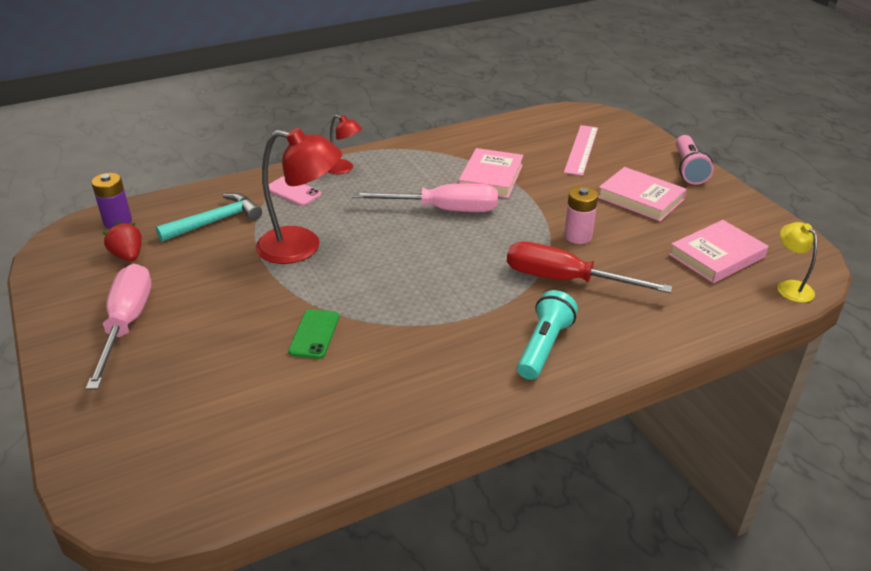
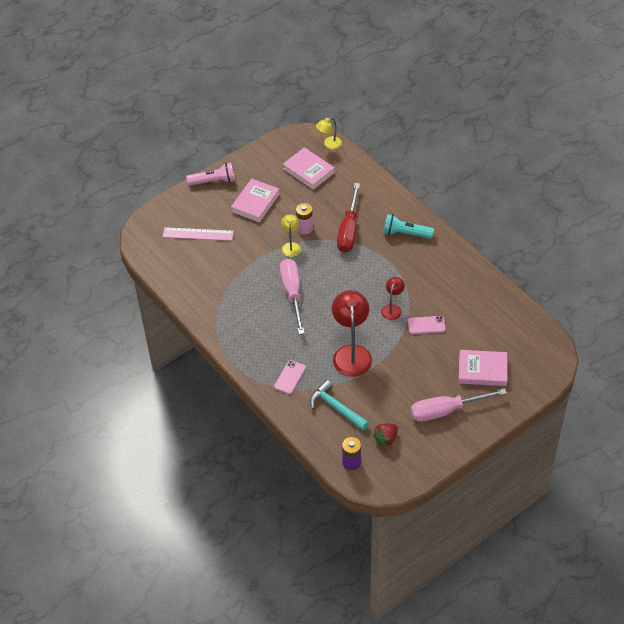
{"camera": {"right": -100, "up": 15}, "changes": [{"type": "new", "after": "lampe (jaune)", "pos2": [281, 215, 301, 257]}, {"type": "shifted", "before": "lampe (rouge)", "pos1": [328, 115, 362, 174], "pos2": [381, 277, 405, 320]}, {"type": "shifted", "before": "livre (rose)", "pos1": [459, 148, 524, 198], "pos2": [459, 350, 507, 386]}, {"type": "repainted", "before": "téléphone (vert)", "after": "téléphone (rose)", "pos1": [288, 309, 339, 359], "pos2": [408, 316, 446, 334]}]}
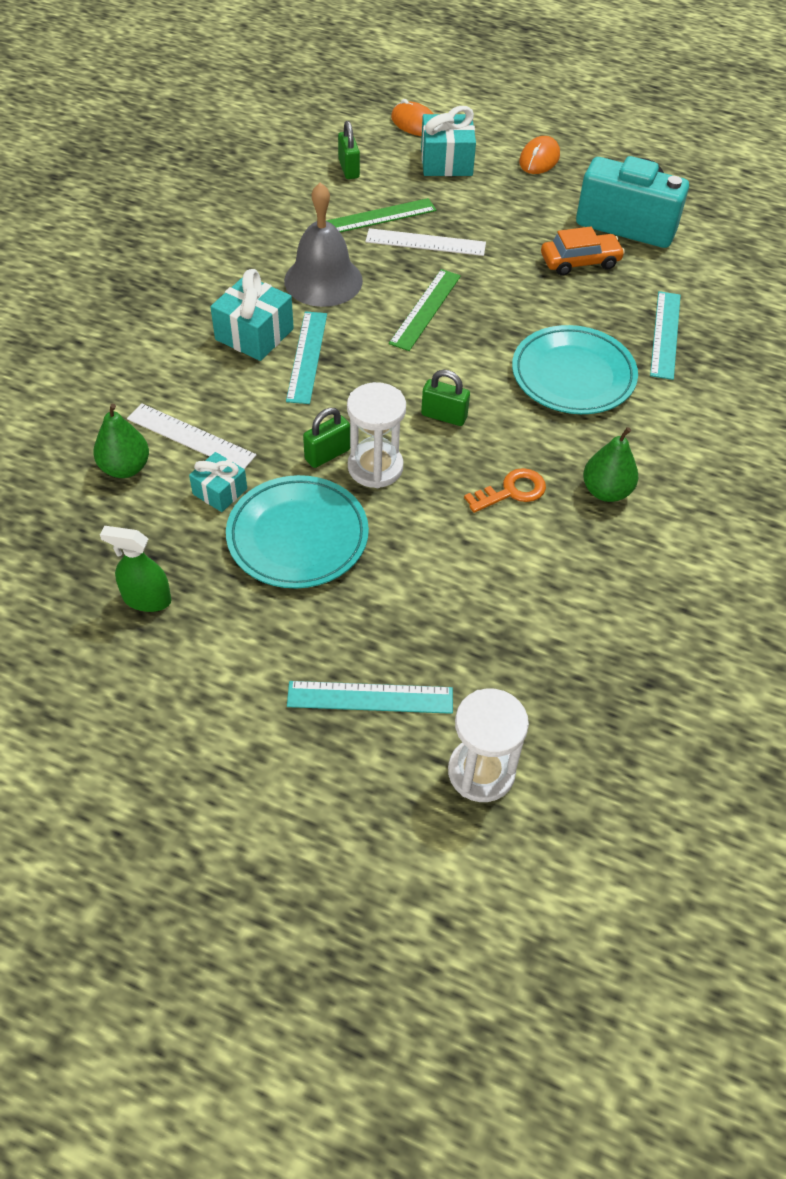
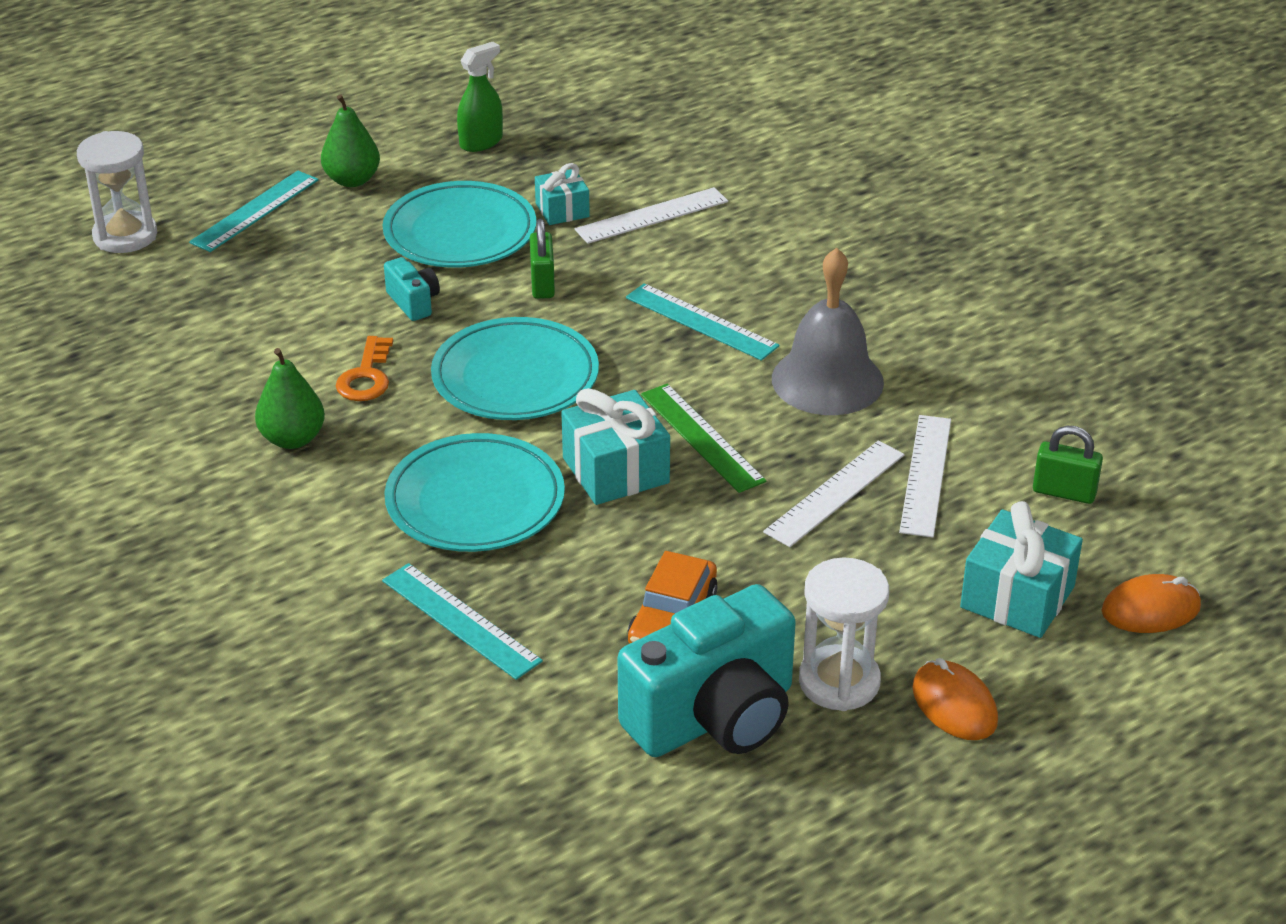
{"camera": {"right": 125, "up": -15}, "changes": [{"type": "new", "after": "appareil photo (turquoise)", "pos2": [384, 257, 440, 321]}, {"type": "shifted", "before": "poire (vert)", "pos1": [93, 404, 149, 478], "pos2": [321, 94, 380, 187]}, {"type": "shifted", "before": "cadeau (turquoise)", "pos1": [211, 269, 294, 361], "pos2": [561, 388, 670, 505]}, {"type": "shifted", "before": "sablier (blanc)", "pos1": [347, 382, 406, 488], "pos2": [799, 558, 889, 711]}, {"type": "swapped", "before": "cadenas (vert)", "after": "assiette (turquoise)", "pos1": [421, 370, 470, 426], "pos2": [431, 317, 599, 420]}, {"type": "repainted", "before": "règle (vert)", "after": "règle (blanc)", "pos1": [327, 198, 436, 232], "pos2": [899, 415, 951, 538]}]}
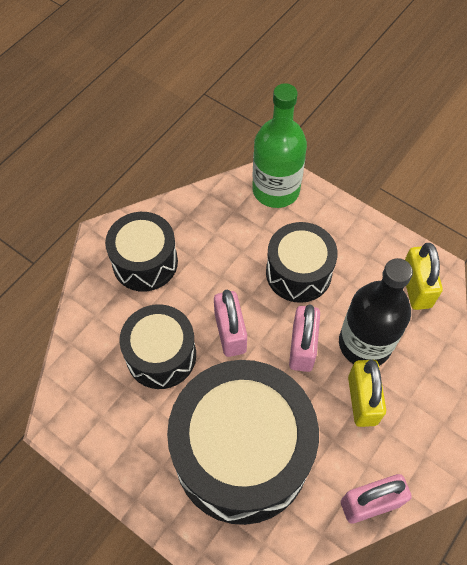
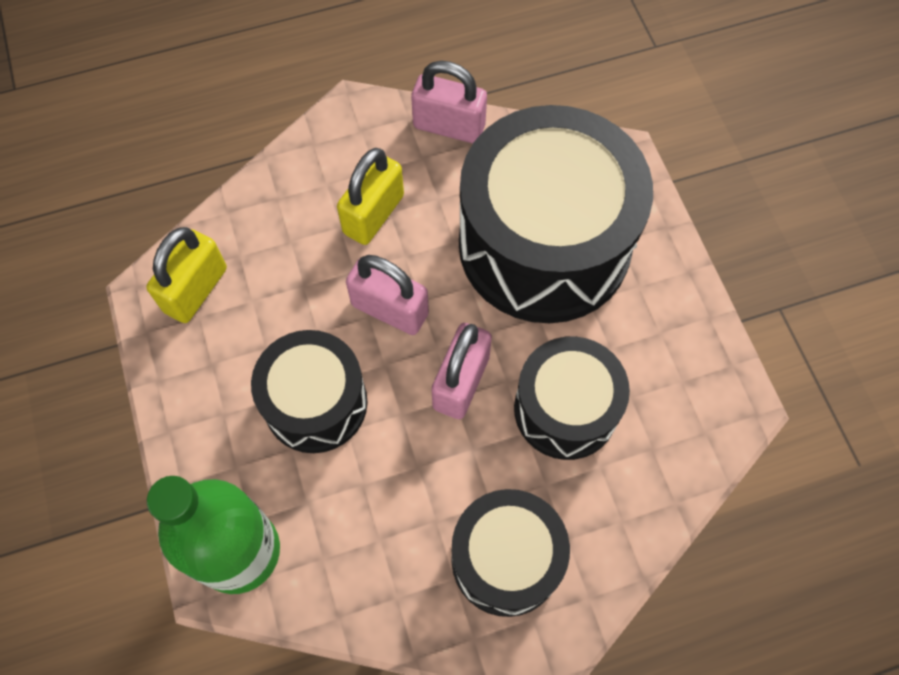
{"camera": {"right": -145, "up": 5}, "changes": [{"type": "gone", "before": "bouteille (noir)", "pos1": [339, 258, 413, 366]}, {"type": "rotated", "before": "cadenas (rose)", "pos1": [289, 304, 320, 372], "pos2": [346, 255, 429, 335], "turn": 75}]}
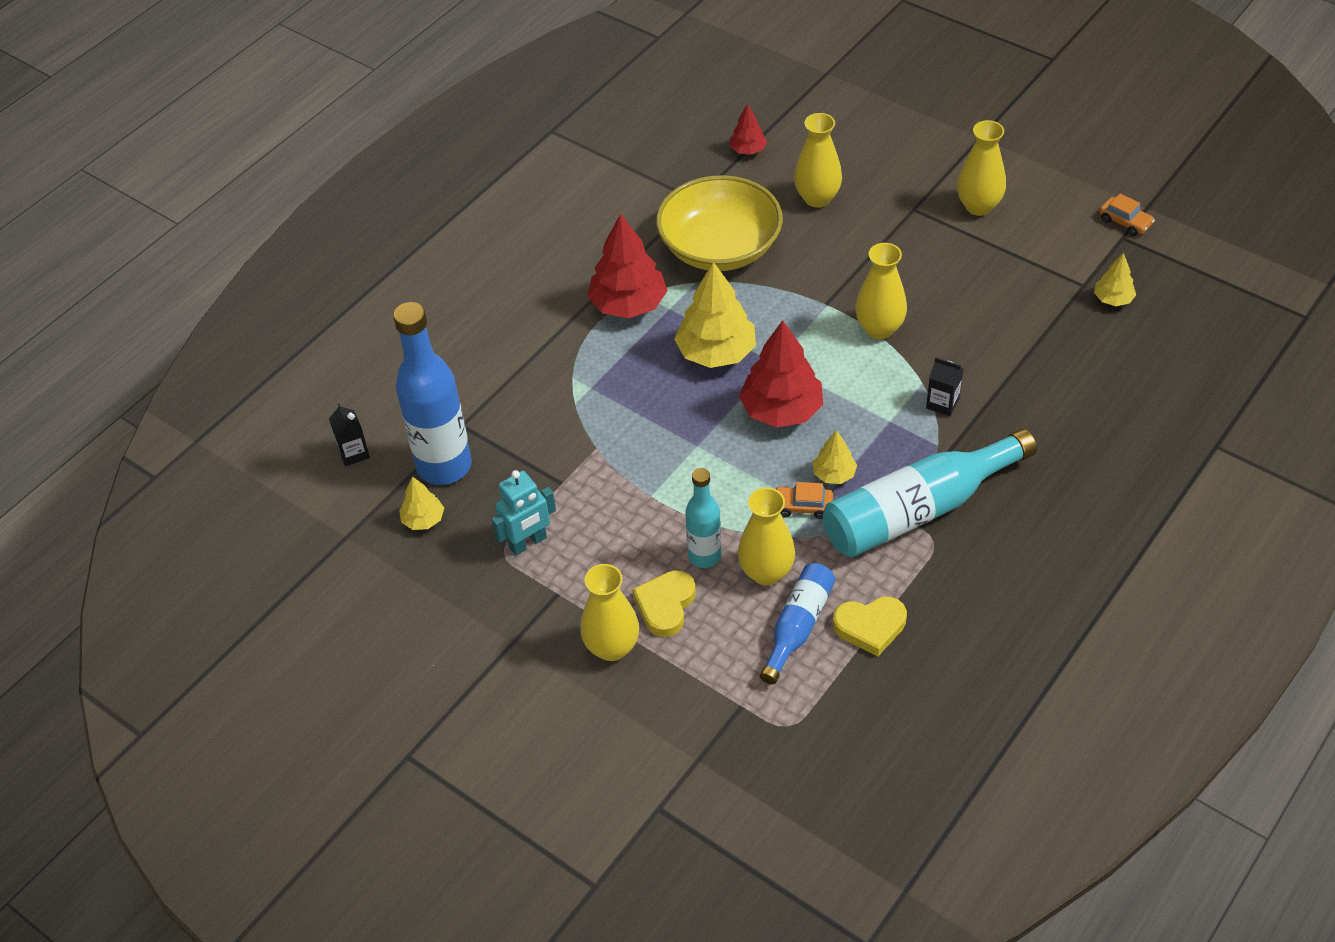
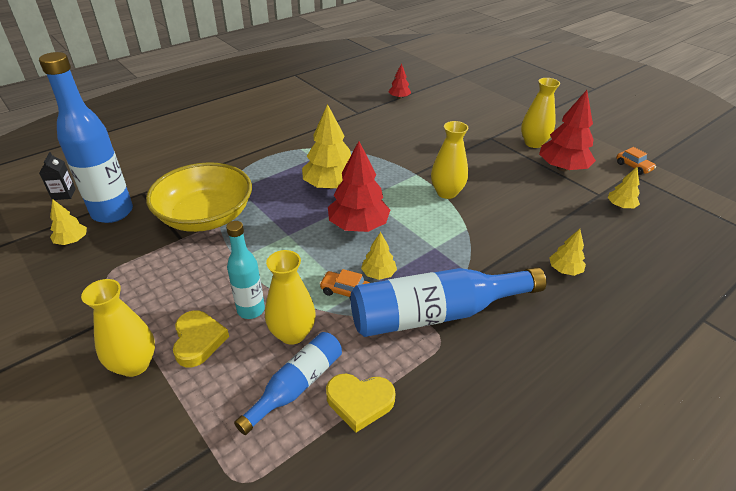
{"camera": {"right": 10, "up": -10}, "changes": [{"type": "gone", "before": "robot (turquoise)", "pos1": [491, 470, 556, 555]}, {"type": "gone", "before": "vase (jaune)", "pos1": [794, 113, 842, 208]}, {"type": "gone", "before": "brique de lait (noir)", "pos1": [926, 358, 964, 416]}, {"type": "new", "after": "arbre (jaune)", "pos2": [549, 229, 586, 276]}, {"type": "shifted", "before": "arbre (rouge)", "pos1": [587, 213, 667, 318], "pos2": [539, 90, 596, 171]}, {"type": "shifted", "before": "bol (jaune)", "pos1": [656, 175, 783, 271], "pos2": [146, 162, 252, 232]}, {"type": "repainted", "before": "bouteille (turquoise)", "after": "bouteille (bleu)", "pos1": [823, 429, 1037, 557], "pos2": [350, 267, 546, 337]}, {"type": "rotated", "before": "cœur (jaune)", "pos1": [632, 570, 696, 637], "pos2": [173, 310, 229, 367], "turn": 135}]}
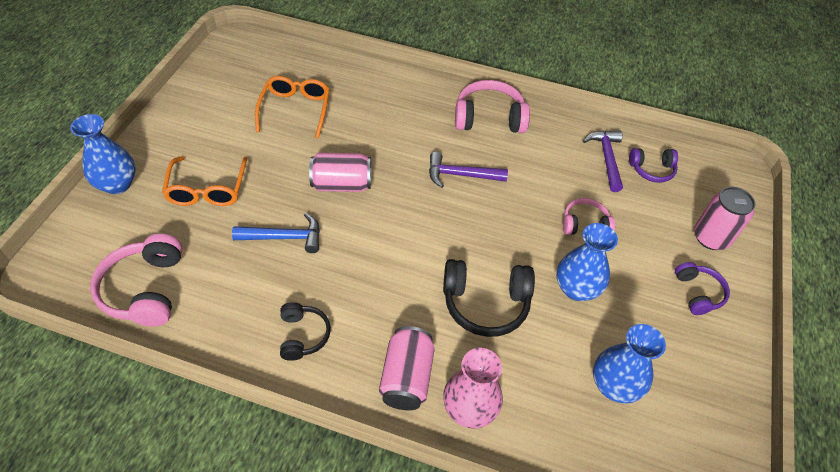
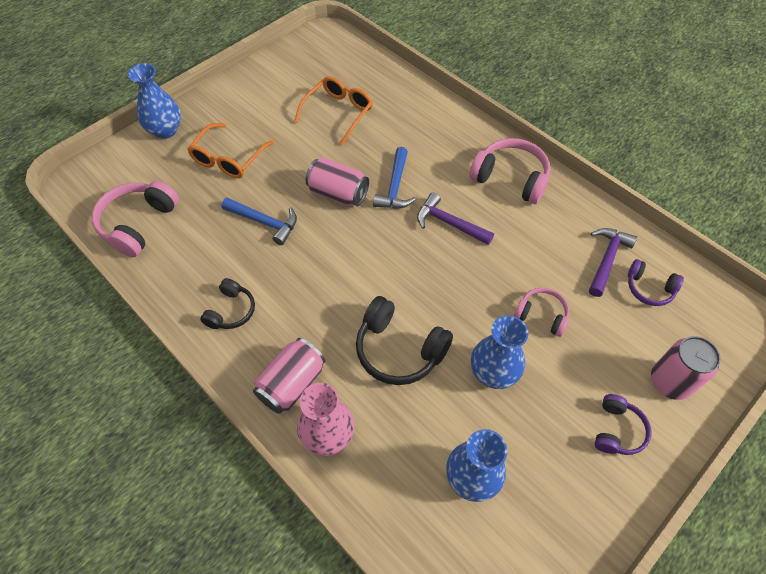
{"camera": {"right": 30, "up": 5}, "changes": [{"type": "new", "after": "marteau (bleu)", "pos2": [373, 147, 415, 209]}]}
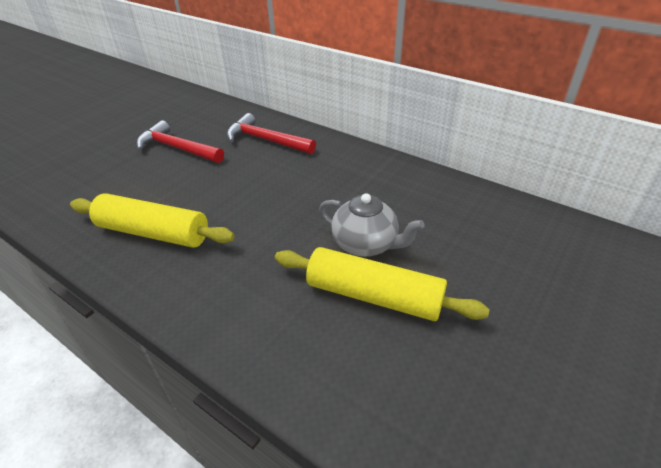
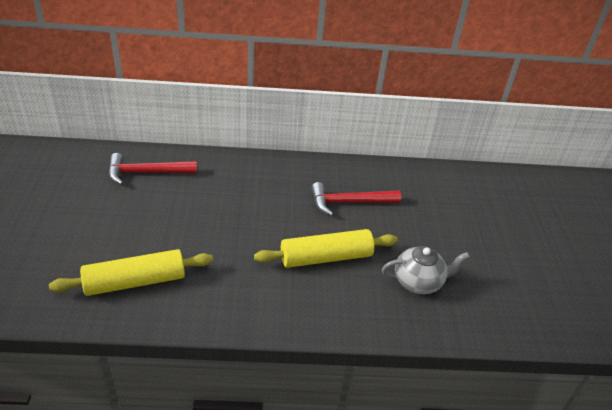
{"camera": {"right": -40, "up": 0}, "changes": [{"type": "shifted", "before": "marteau (rouge)", "pos1": [137, 120, 224, 163], "pos2": [311, 182, 401, 216]}, {"type": "shifted", "before": "théière (gris)", "pos1": [319, 193, 424, 257], "pos2": [382, 246, 470, 294]}]}
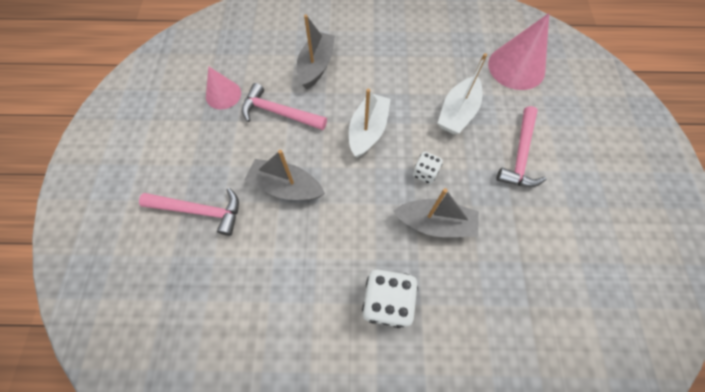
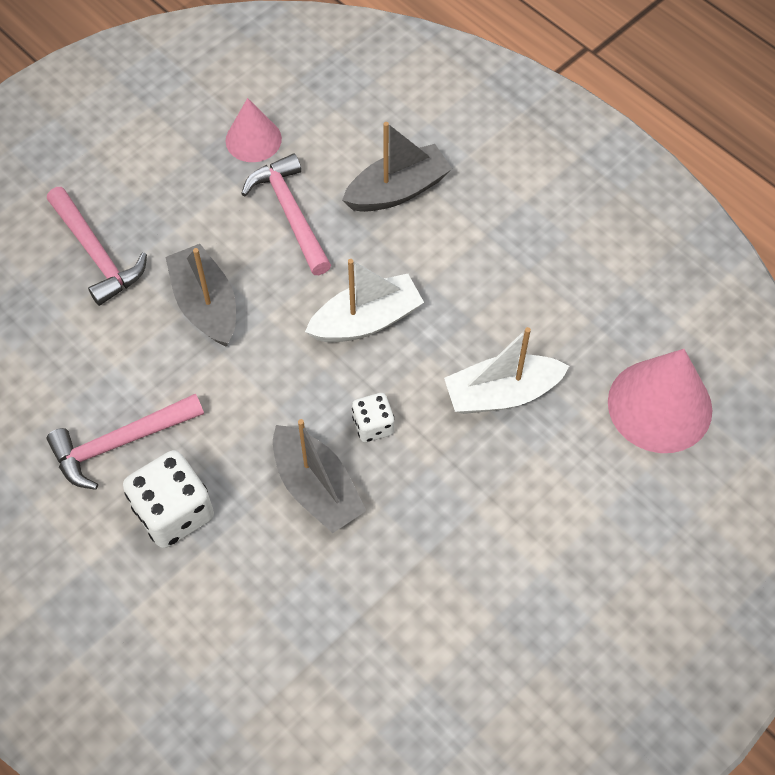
{"camera": {"right": 45, "up": -5}, "changes": [{"type": "shifted", "before": "marteau (rose)", "pos1": [497, 106, 547, 187], "pos2": [47, 394, 204, 490]}]}
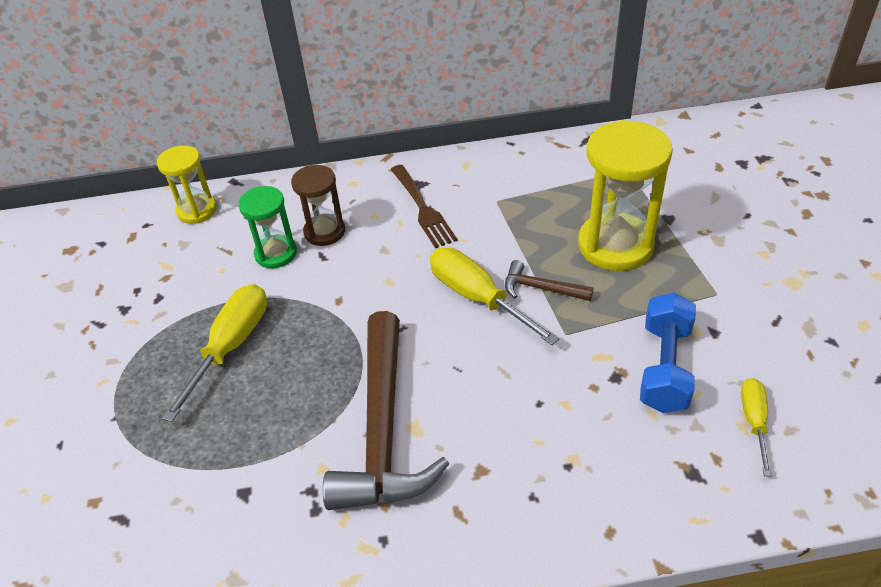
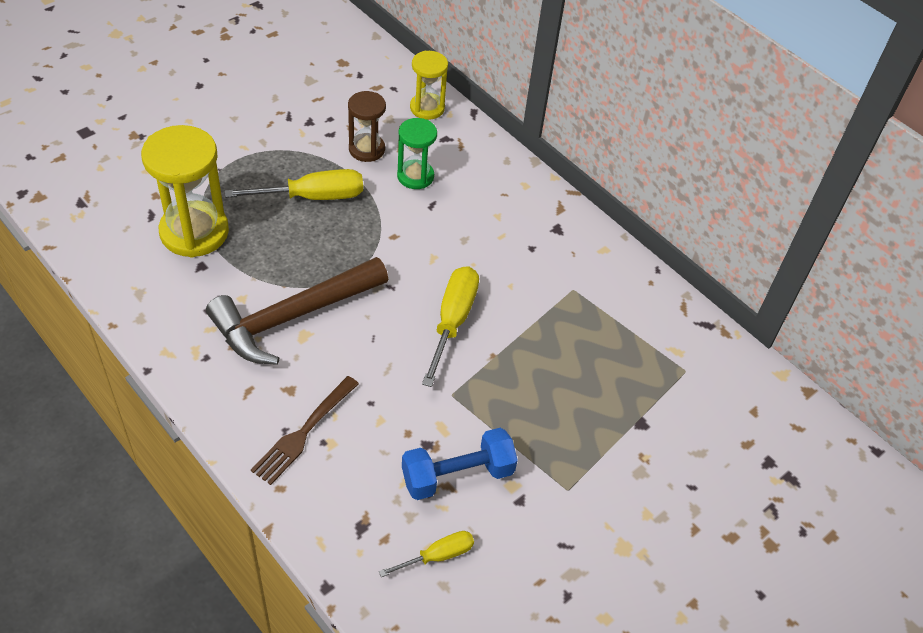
{"camera": {"right": 50, "up": 5}, "changes": [{"type": "gone", "before": "marteau (marron)", "pos1": [505, 260, 594, 301]}, {"type": "shifted", "before": "sablier (marron)", "pos1": [291, 165, 345, 246], "pos2": [348, 91, 386, 162]}, {"type": "shifted", "before": "fourchette (marron)", "pos1": [391, 165, 457, 248], "pos2": [251, 376, 359, 485]}, {"type": "shifted", "before": "sablier (jaune)", "pos1": [578, 120, 673, 271], "pos2": [141, 125, 229, 258]}]}
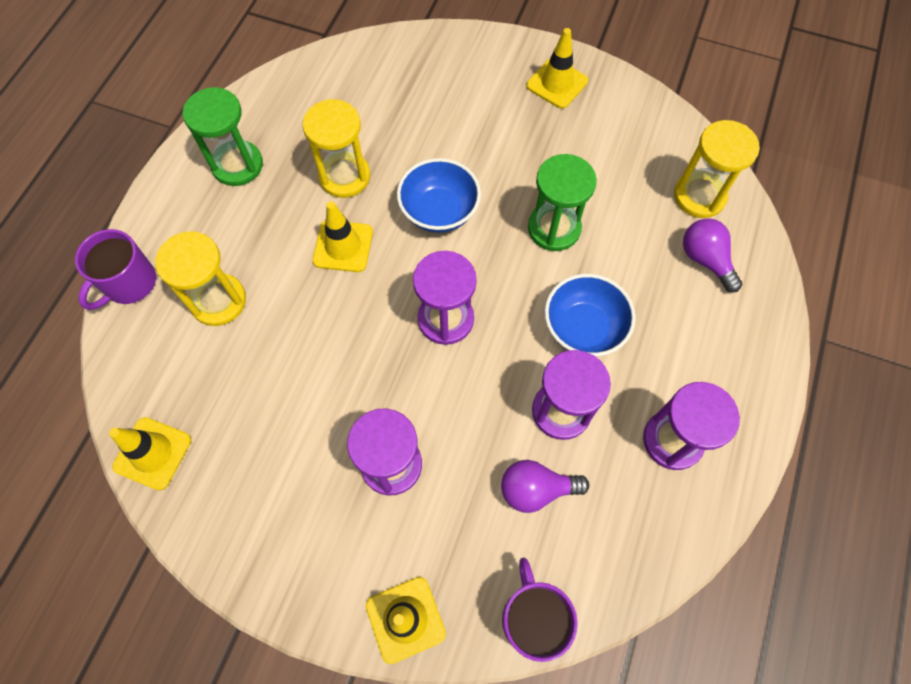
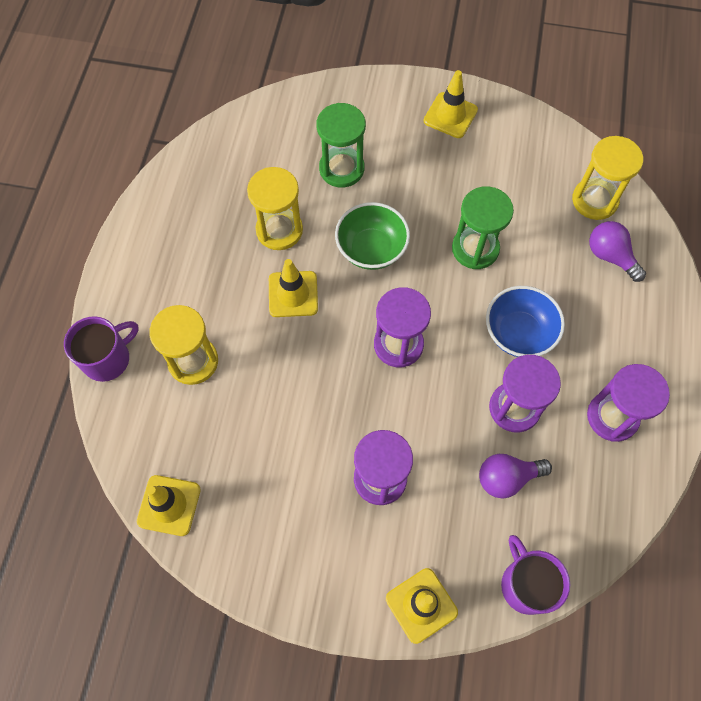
{"camera": {"right": -10, "up": 0}, "changes": [{"type": "shifted", "before": "sablier (vert)", "pos1": [182, 87, 263, 186], "pos2": [316, 103, 366, 187]}, {"type": "repainted", "before": "bol (bleu)", "after": "bol (vert)", "pos1": [397, 158, 481, 233], "pos2": [335, 202, 410, 270]}, {"type": "rotated", "before": "tasse (violet)", "pos1": [75, 229, 156, 310], "pos2": [64, 316, 139, 382], "turn": -150}]}
